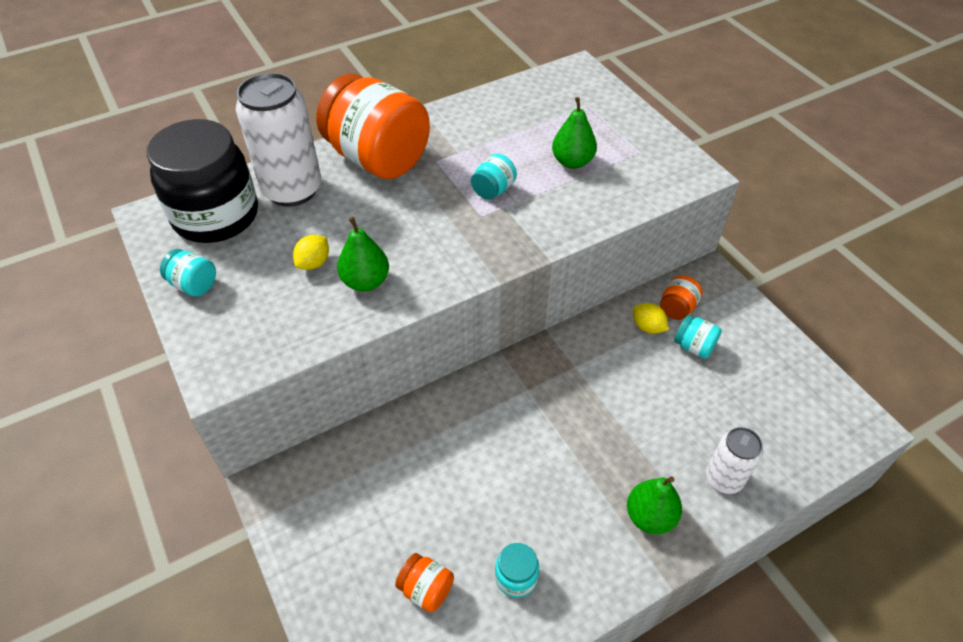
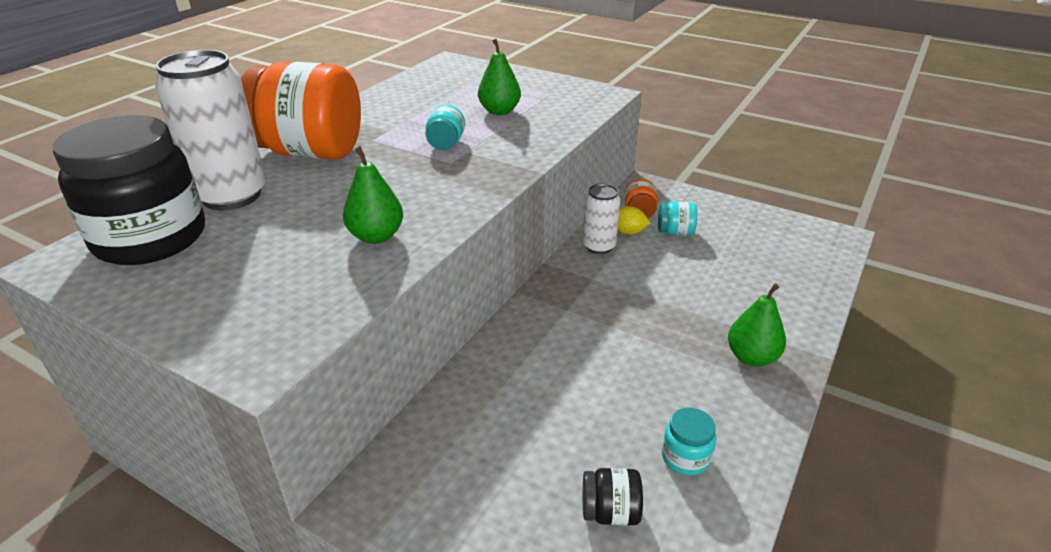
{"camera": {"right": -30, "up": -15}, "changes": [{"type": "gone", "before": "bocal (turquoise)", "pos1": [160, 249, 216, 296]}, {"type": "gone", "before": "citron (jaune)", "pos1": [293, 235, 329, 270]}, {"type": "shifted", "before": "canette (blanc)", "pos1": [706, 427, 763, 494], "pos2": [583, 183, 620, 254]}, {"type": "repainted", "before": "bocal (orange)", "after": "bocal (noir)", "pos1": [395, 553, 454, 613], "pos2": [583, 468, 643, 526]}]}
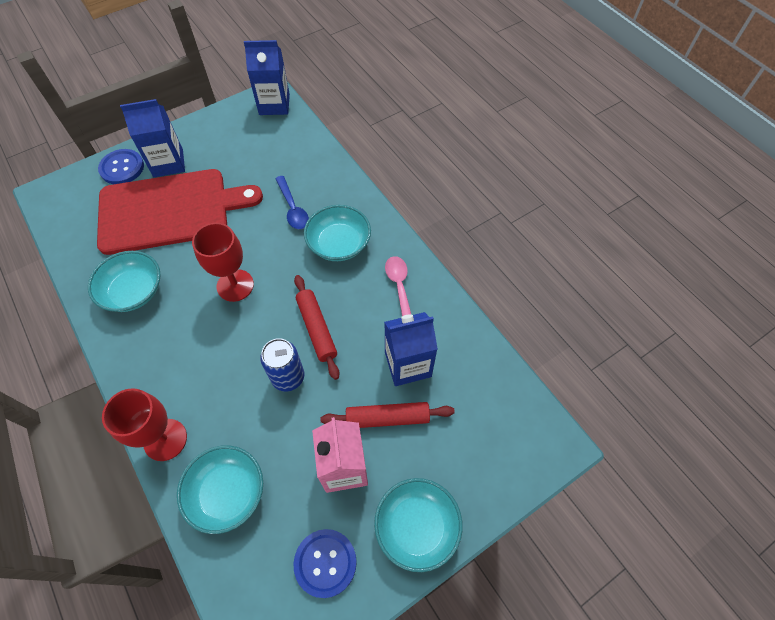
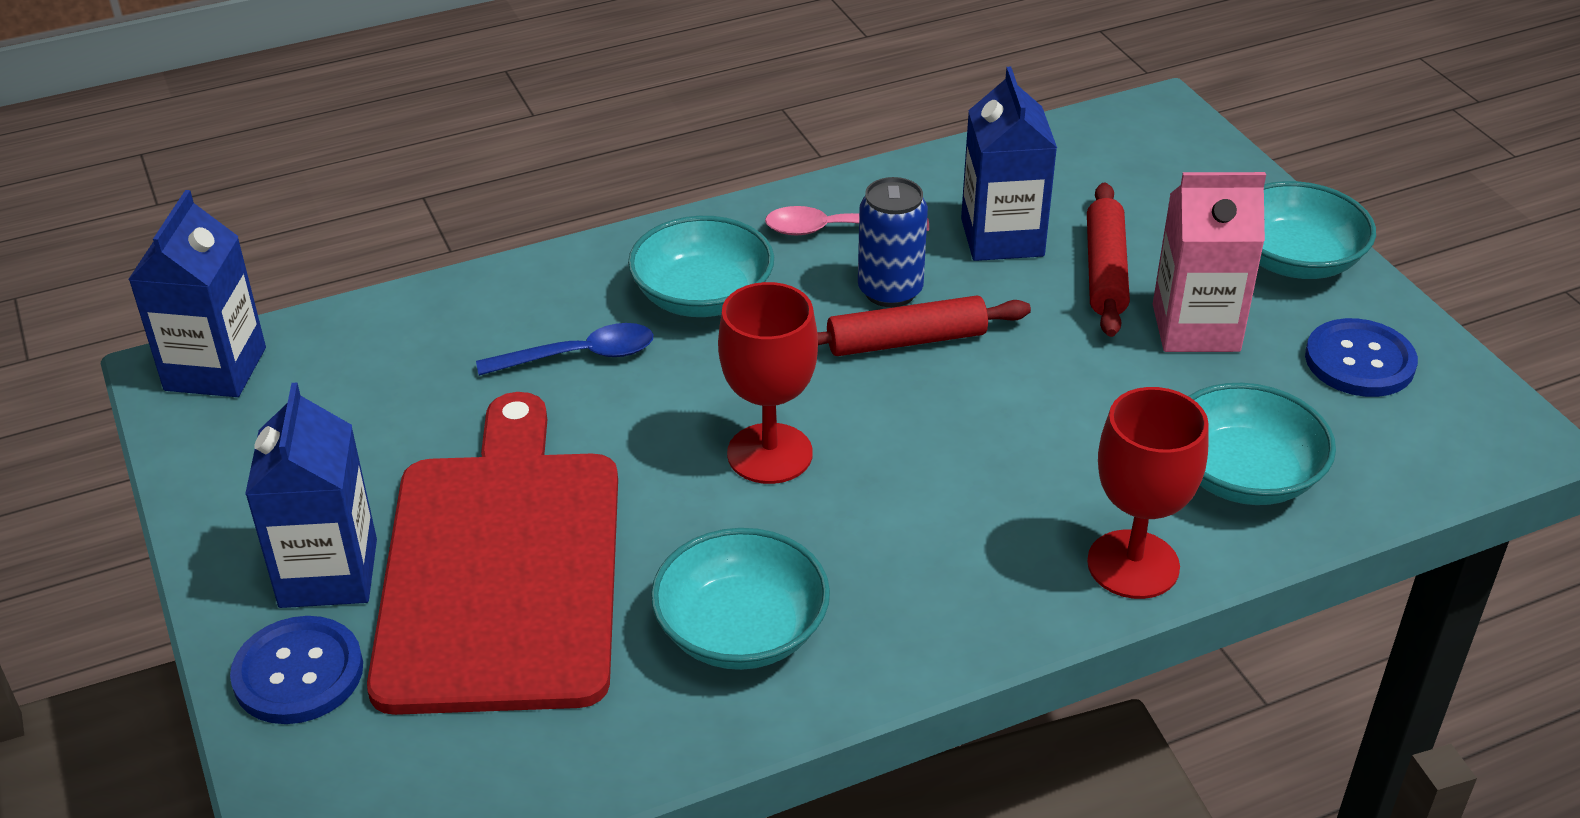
{"camera": {"right": -80, "up": -20}, "changes": [{"type": "shifted", "before": "canette (bleu)", "pos1": [260, 338, 304, 392], "pos2": [858, 177, 928, 307]}]}
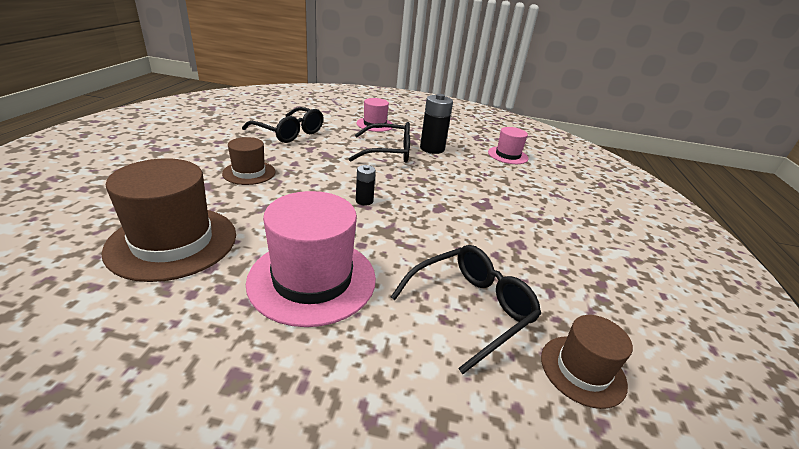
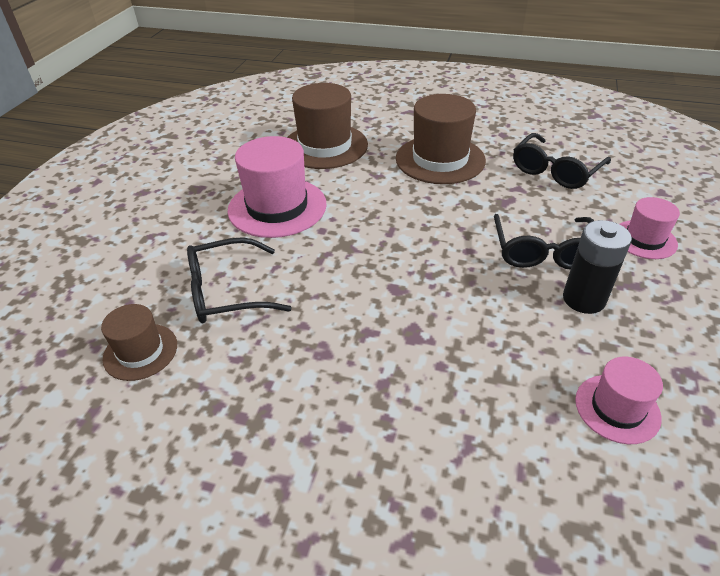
{"camera": {"right": 100, "up": 10}, "changes": [{"type": "gone", "before": "pile (noir)", "pos1": [356, 165, 376, 206]}, {"type": "rotated", "before": "lunettes (noir)", "pos1": [391, 245, 541, 374], "pos2": [187, 237, 292, 323], "turn": 105}, {"type": "scaled", "before": "chapeau (marron)", "pos1": [222, 137, 275, 185], "pos2": [396, 94, 486, 184], "scale": 1.78}]}
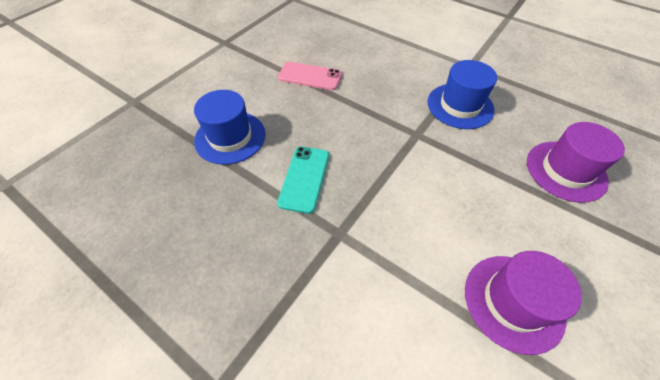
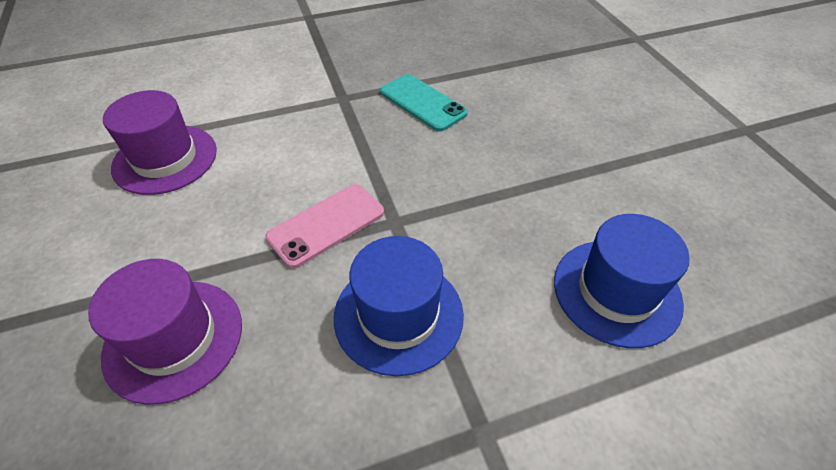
{"camera": {"right": 125, "up": -5}, "changes": [{"type": "shifted", "before": "chapeau (bleu)", "pos1": [194, 90, 266, 165], "pos2": [554, 214, 690, 348]}, {"type": "shifted", "before": "téléphone (rose)", "pos1": [278, 62, 342, 90], "pos2": [266, 184, 384, 268]}]}
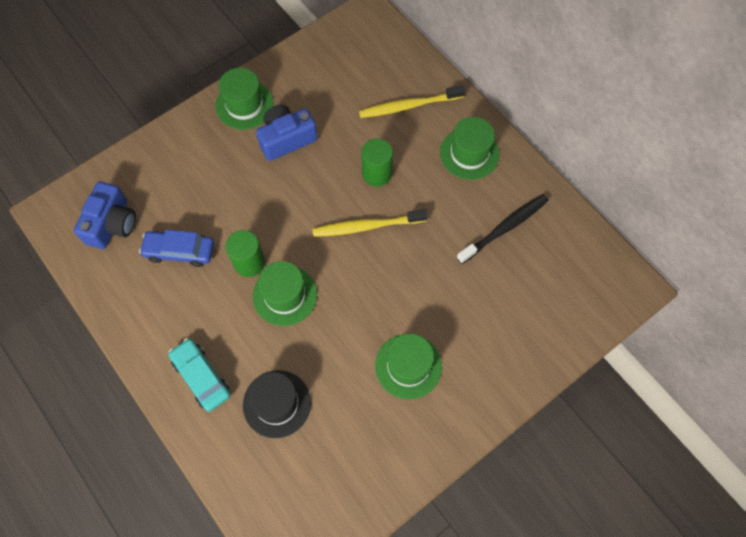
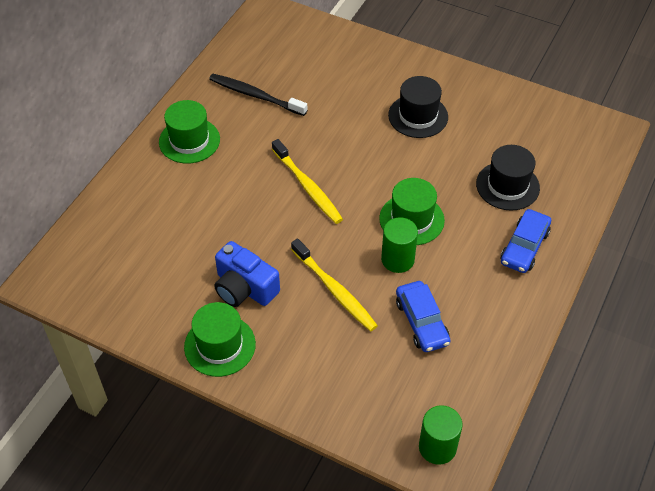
{"camera": {"right": -115, "up": -15}, "changes": [{"type": "gone", "before": "appareil photo (bleu)", "pos1": [74, 182, 136, 249]}, {"type": "shifted", "before": "brosse à dents (jaune)", "pos1": [359, 85, 465, 118], "pos2": [291, 238, 378, 331]}, {"type": "shifted", "before": "cylindre (vert)", "pos1": [361, 138, 393, 187], "pos2": [419, 405, 463, 465]}, {"type": "repainted", "before": "voiture (turquoise)", "after": "voiture (bleu)", "pos1": [169, 338, 230, 412], "pos2": [501, 209, 551, 273]}, {"type": "repainted", "before": "chapeau (vert)", "after": "chapeau (noir)", "pos1": [375, 334, 442, 399], "pos2": [388, 76, 448, 138]}]}
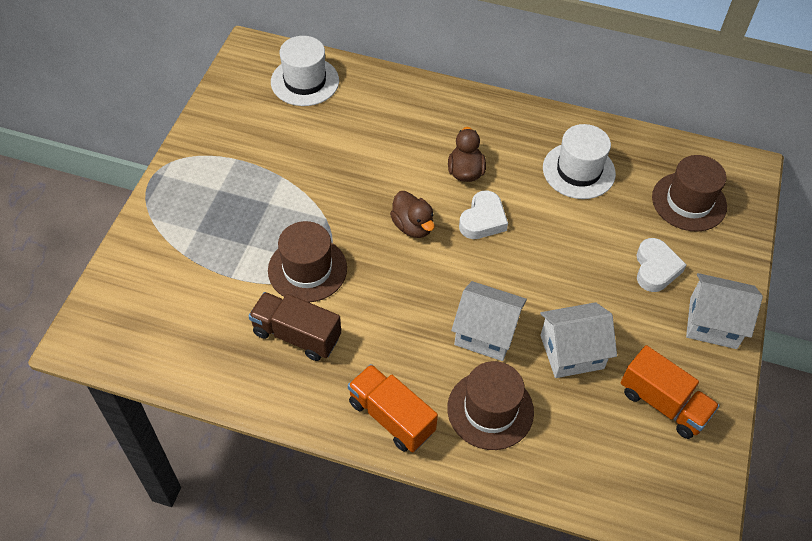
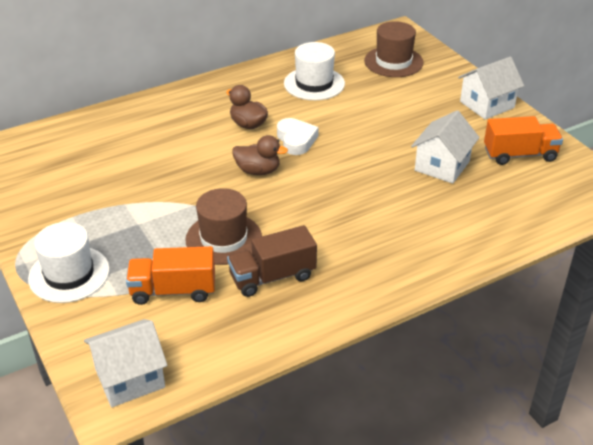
{"camera": {"right": -45, "up": -15}, "changes": [{"type": "gone", "before": "chapeau (marron)", "pos1": [447, 361, 534, 450]}, {"type": "gone", "before": "cœur (blanc)", "pos1": [636, 238, 687, 292]}, {"type": "shifted", "before": "chapeau (blanc)", "pos1": [271, 36, 339, 106], "pos2": [28, 222, 110, 303]}, {"type": "shifted", "before": "camion (orange)", "pos1": [348, 364, 438, 452], "pos2": [126, 246, 215, 305]}, {"type": "shifted", "before": "maison (blanc)", "pos1": [451, 281, 527, 361], "pos2": [84, 319, 168, 407]}]}
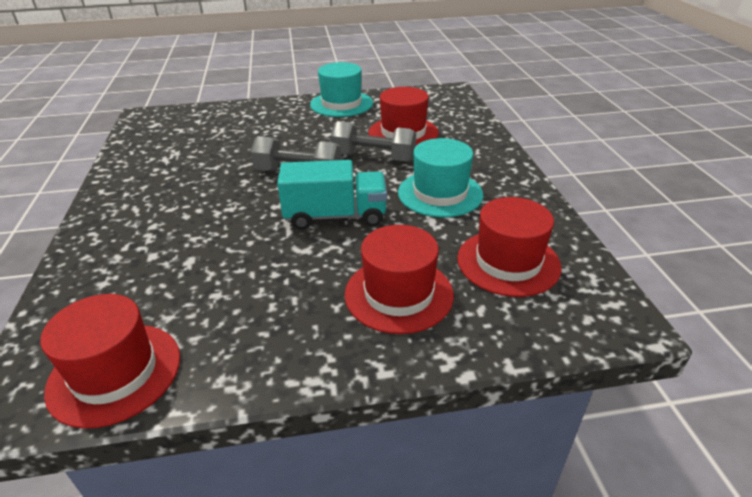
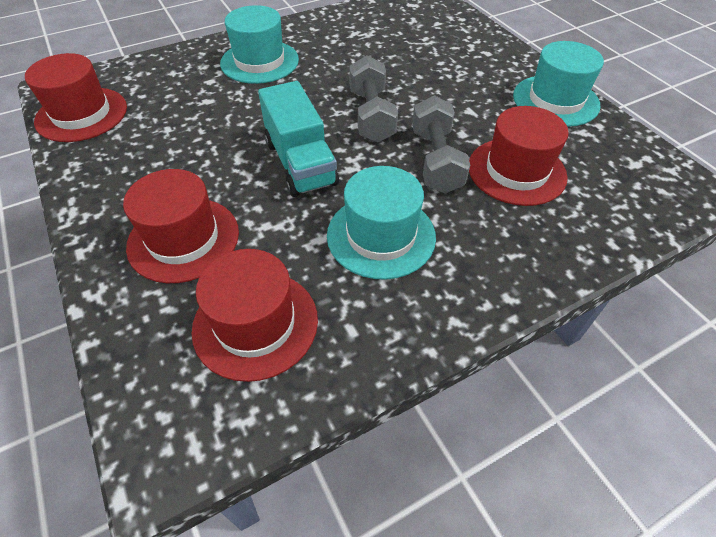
{"camera": {"right": 70, "up": 15}, "changes": [{"type": "new", "after": "chapeau (turquoise)", "pos2": [220, 5, 299, 84]}]}
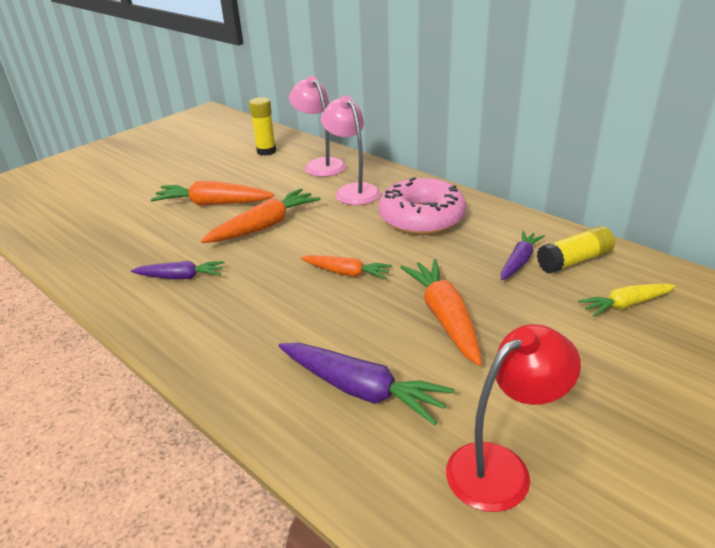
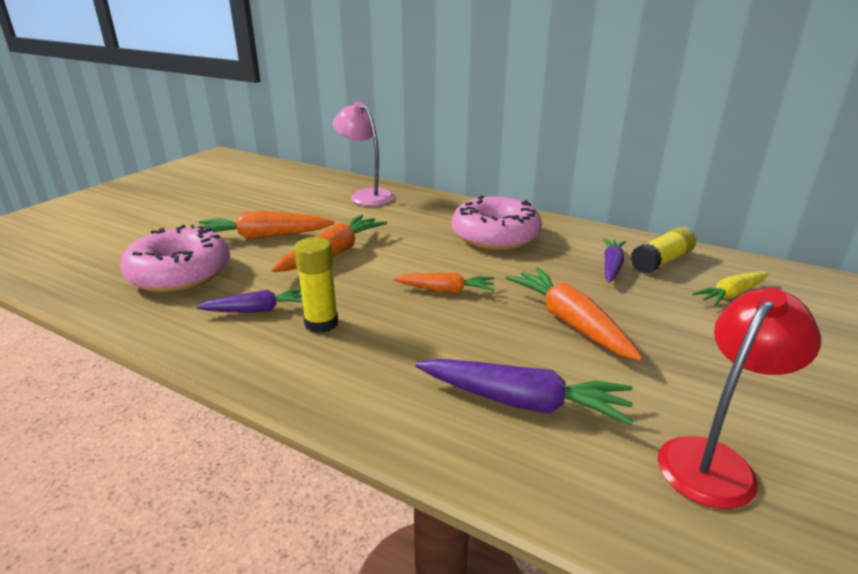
{"camera": {"right": -15, "up": -5}, "changes": [{"type": "gone", "before": "lampe (rose)", "pos1": [321, 95, 380, 205]}, {"type": "new", "after": "beignet (rose)", "pos2": [120, 225, 230, 292]}, {"type": "shifted", "before": "bâton de colle (jaune)", "pos1": [249, 97, 276, 156], "pos2": [294, 237, 338, 333]}]}
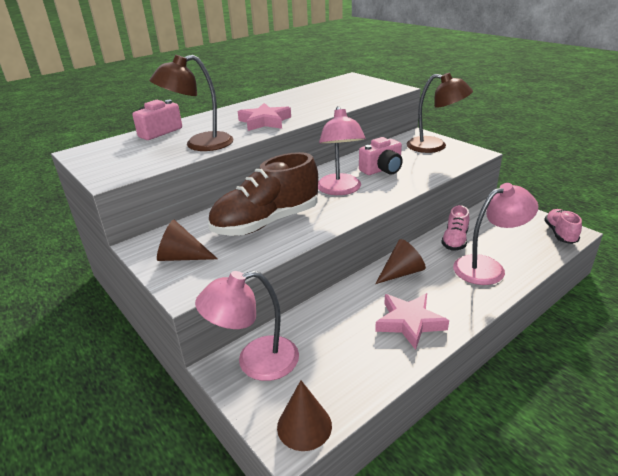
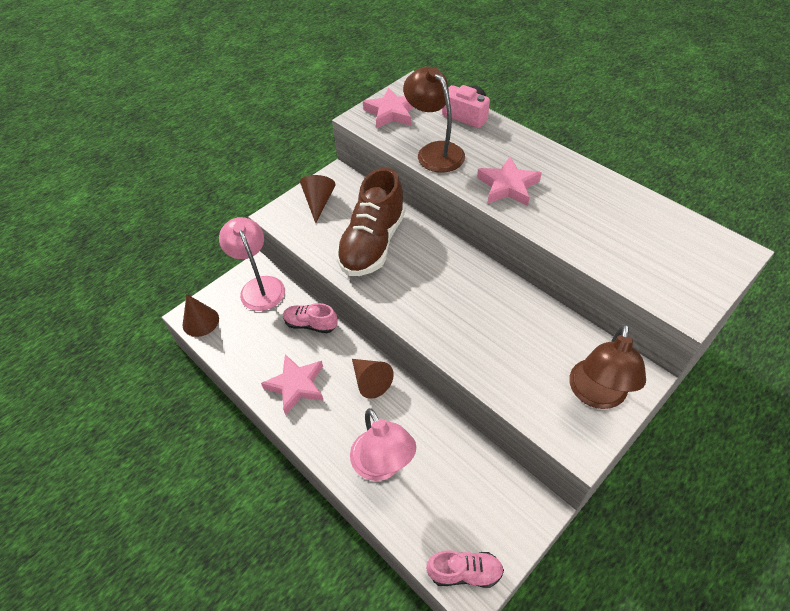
{"camera": {"right": 85, "up": 20}, "changes": [{"type": "gone", "before": "lampe (rose)", "pos1": [318, 106, 366, 195]}, {"type": "gone", "before": "appareil photo (rose)", "pos1": [359, 137, 403, 175]}, {"type": "new", "after": "étoile (rose)", "pos2": [363, 88, 414, 129]}, {"type": "shifted", "before": "chaussure (rose)", "pos1": [441, 205, 469, 250], "pos2": [283, 303, 338, 333]}, {"type": "rotated", "before": "chaussure (marron)", "pos1": [208, 152, 318, 236], "pos2": [336, 167, 405, 276], "turn": -120}]}
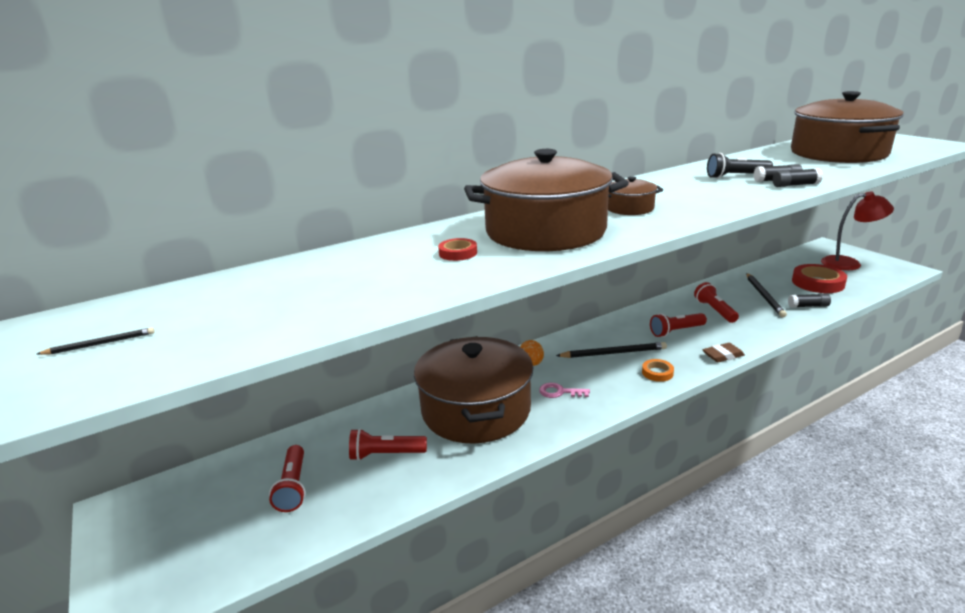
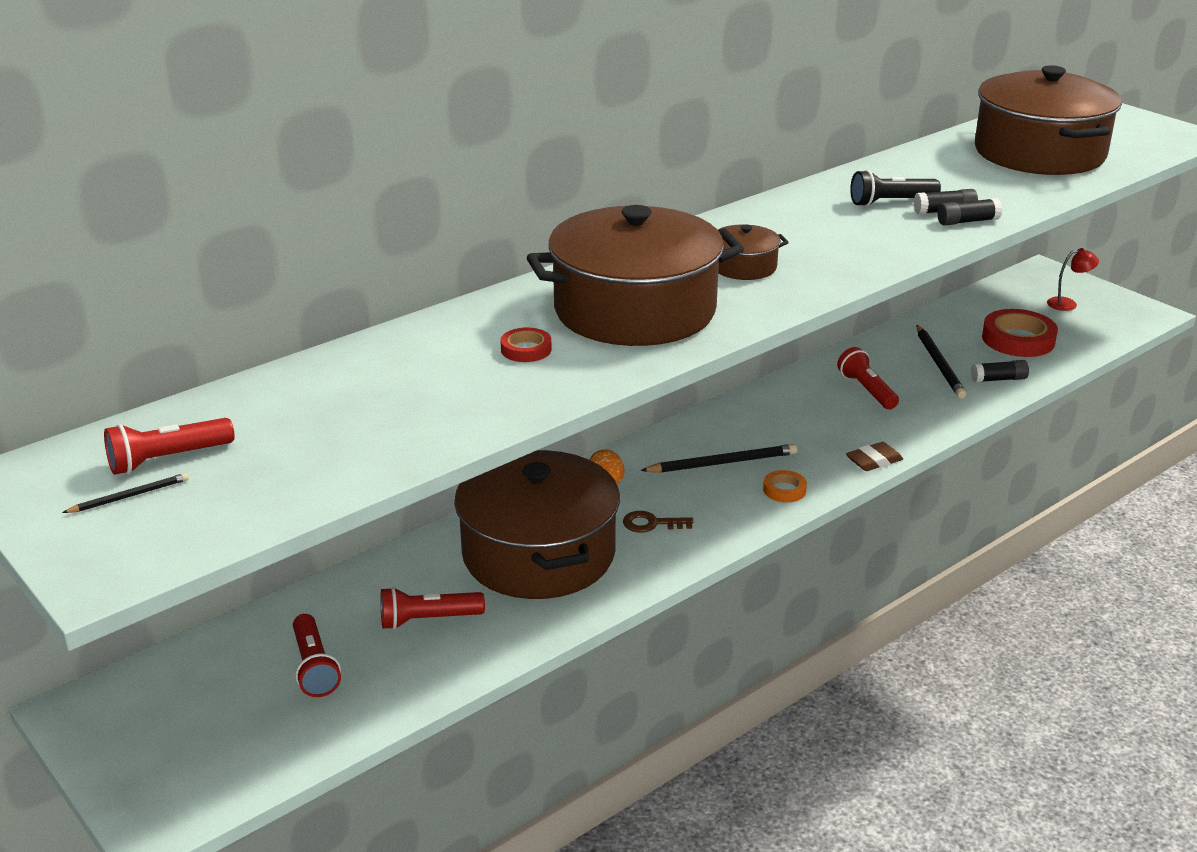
{"camera": {"right": -10, "up": 5}, "changes": [{"type": "shifted", "before": "lampe de poche (rouge)", "pos1": [650, 313, 707, 337], "pos2": [104, 418, 235, 475]}, {"type": "repainted", "before": "clé (rose)", "after": "clé (marron)", "pos1": [539, 383, 590, 398], "pos2": [623, 511, 694, 532]}, {"type": "scaled", "before": "lampe (rouge)", "pos1": [821, 191, 894, 270], "pos2": [1047, 248, 1099, 311], "scale": 0.54}]}
